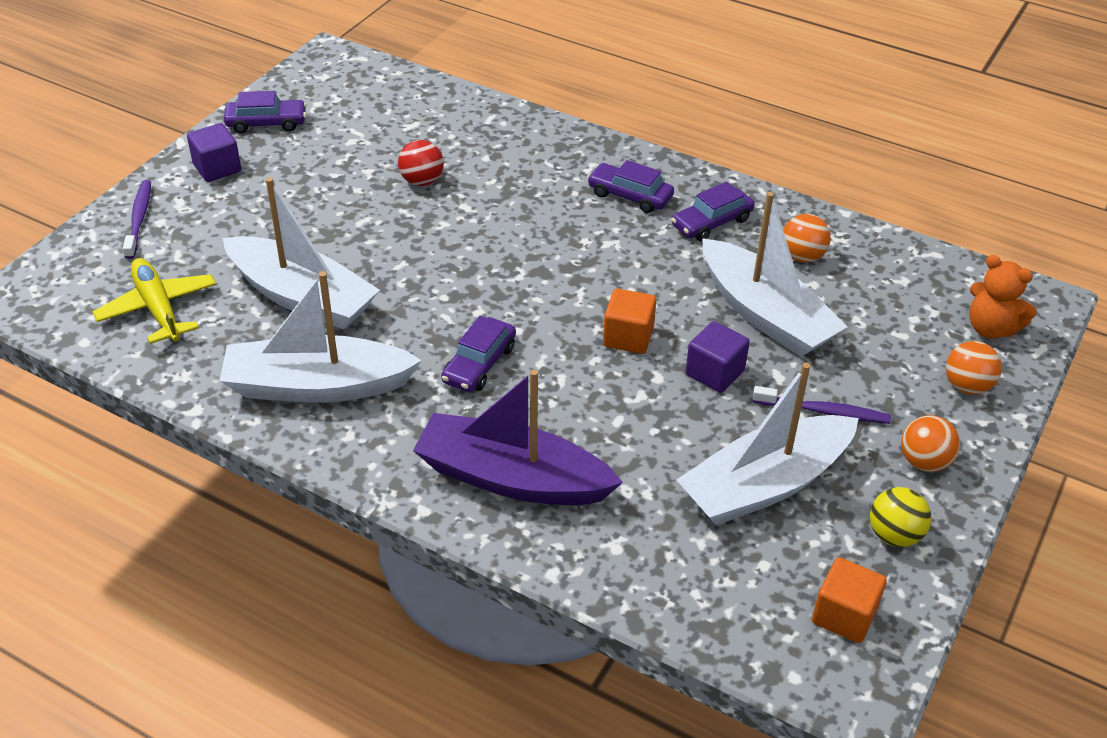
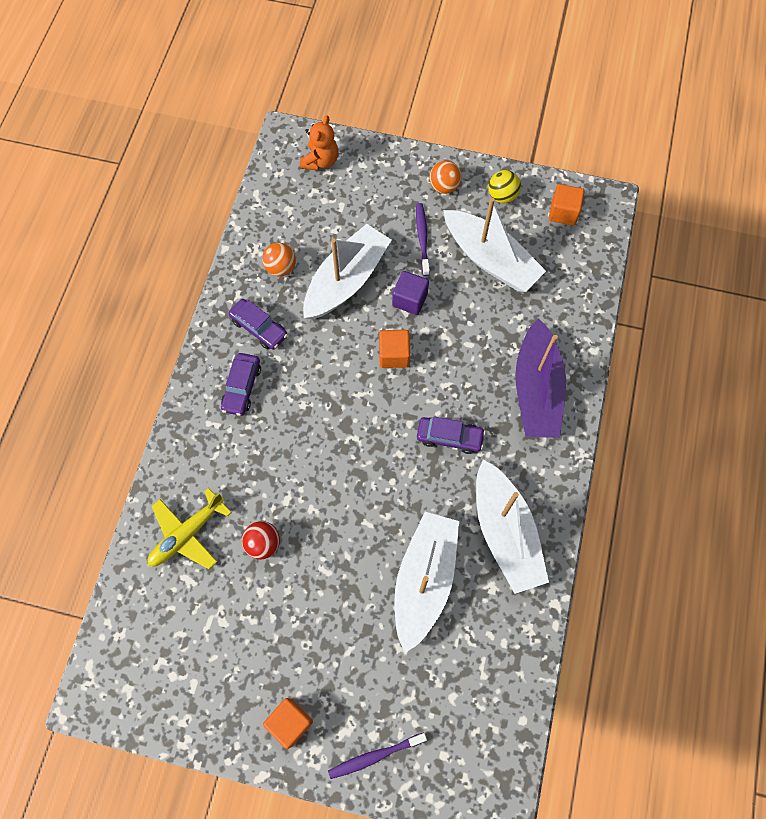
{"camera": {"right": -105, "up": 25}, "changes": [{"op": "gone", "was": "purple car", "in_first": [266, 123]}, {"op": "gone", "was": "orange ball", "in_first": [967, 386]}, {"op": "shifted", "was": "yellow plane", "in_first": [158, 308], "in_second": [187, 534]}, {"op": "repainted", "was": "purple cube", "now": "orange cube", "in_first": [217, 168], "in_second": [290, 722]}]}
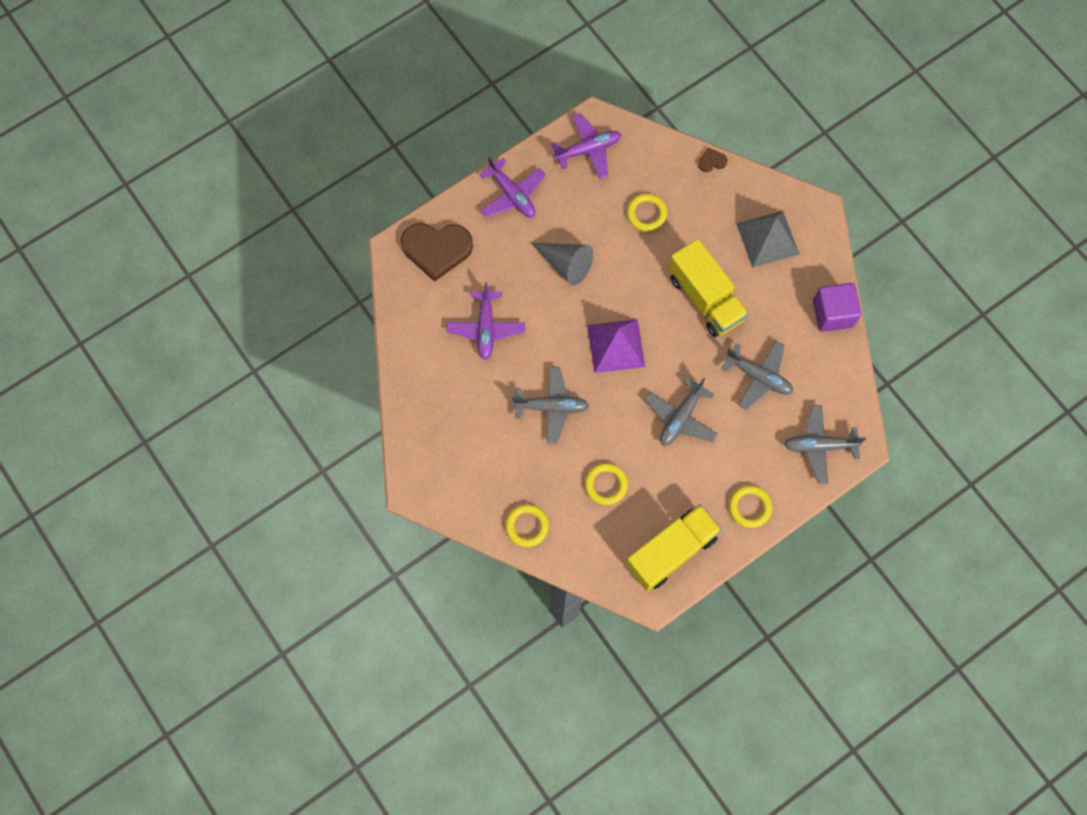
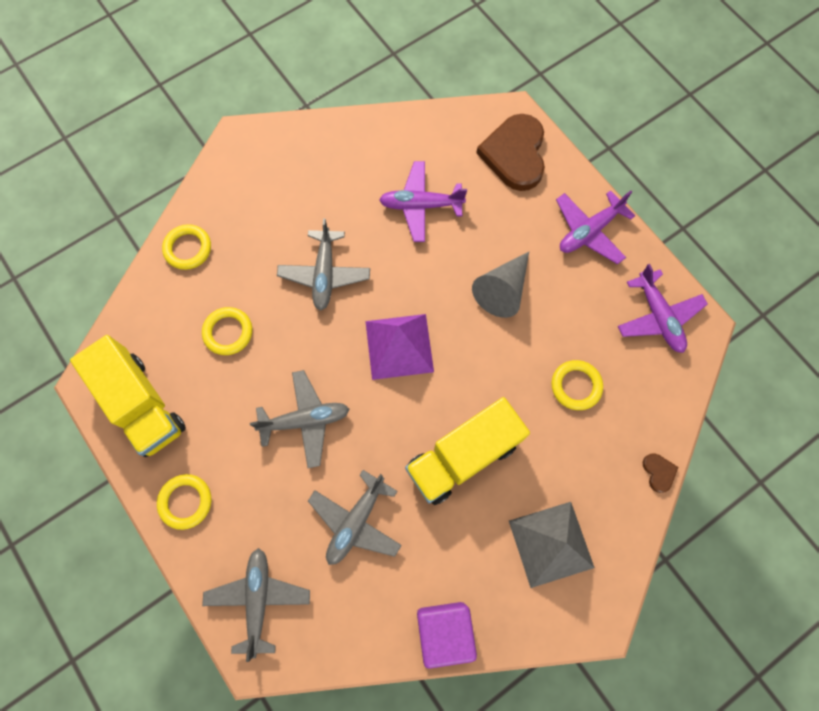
{"camera": {"right": 90, "up": 0}, "changes": [{"op": "rotated", "was": "grey plane", "in_first": [680, 417], "in_second": [305, 420], "clockwise": 135}]}
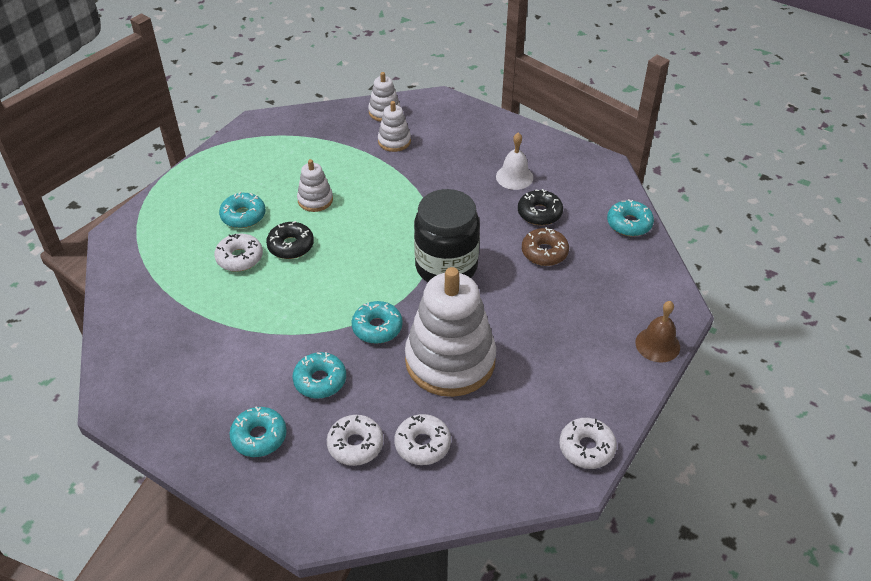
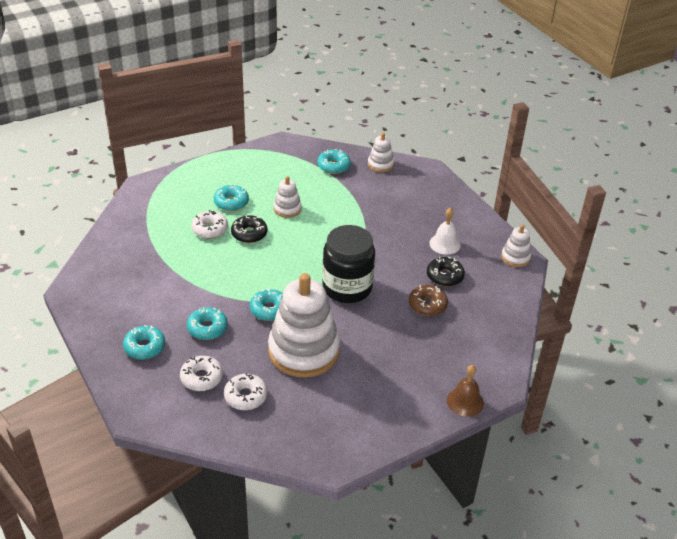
{"camera": {"right": 25, "up": -5}, "changes": [{"op": "gone", "was": "white donut", "in_first": [586, 448]}, {"op": "shifted", "was": "white stacking toy", "in_first": [394, 141], "in_second": [515, 257]}, {"op": "shifted", "was": "turquoise donut", "in_first": [629, 224], "in_second": [334, 166]}]}
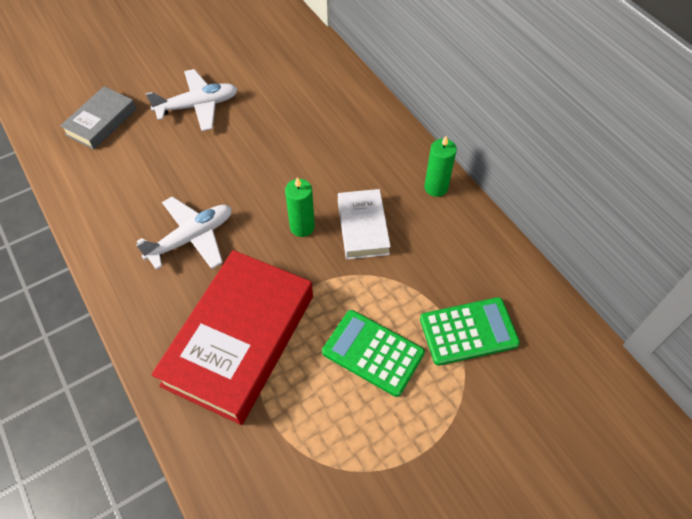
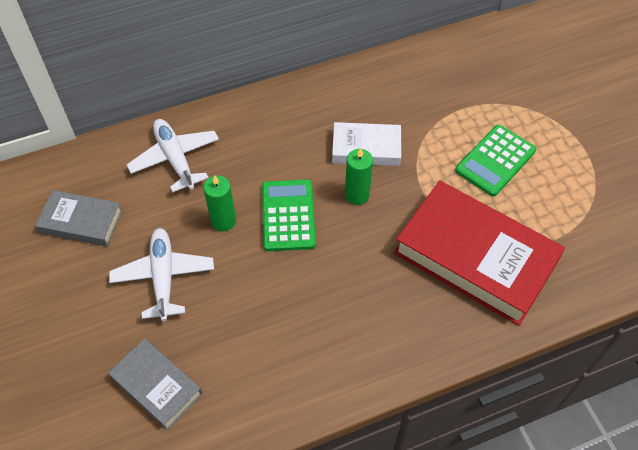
{"camera": {"right": -80, "up": 0}, "changes": [{"op": "new", "now": "grey book", "in_second": [81, 222]}, {"op": "shifted", "was": "white plane", "in_first": [191, 238], "in_second": [175, 159]}, {"op": "shifted", "was": "green calculator", "in_first": [468, 331], "in_second": [288, 215]}, {"op": "shifted", "was": "green candle", "in_first": [436, 187], "in_second": [223, 221]}]}
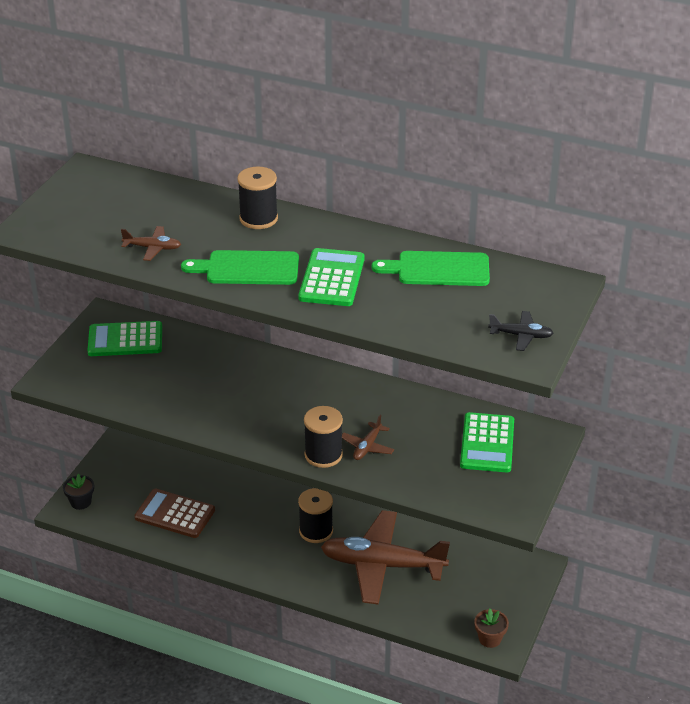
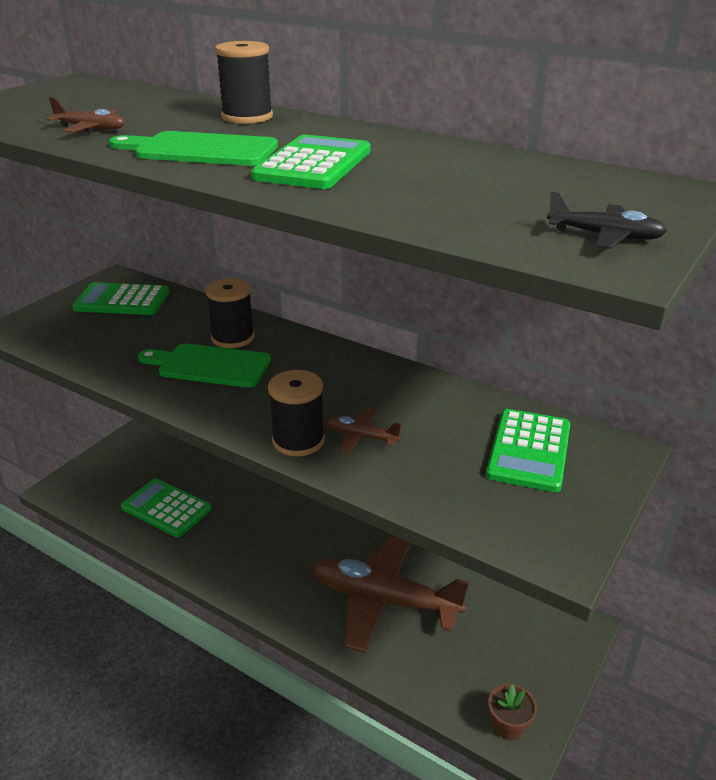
{"camera": {"right": 10, "up": -5}, "changes": [{"op": "gone", "was": "black flower pot", "in_first": [81, 502]}, {"op": "shifted", "was": "black spool", "in_first": [316, 531], "in_second": [233, 337]}, {"op": "shifted", "was": "green cutting board", "in_first": [438, 269], "in_second": [210, 365]}, {"op": "repainted", "was": "brown calculator", "now": "green calculator", "in_first": [175, 514], "in_second": [166, 508]}, {"op": "rotated", "was": "brown plane", "in_first": [367, 447], "in_second": [361, 437], "clockwise": 75}]}
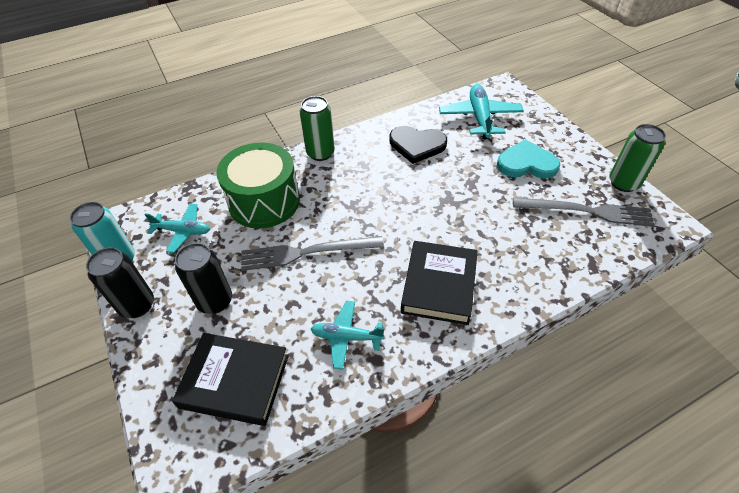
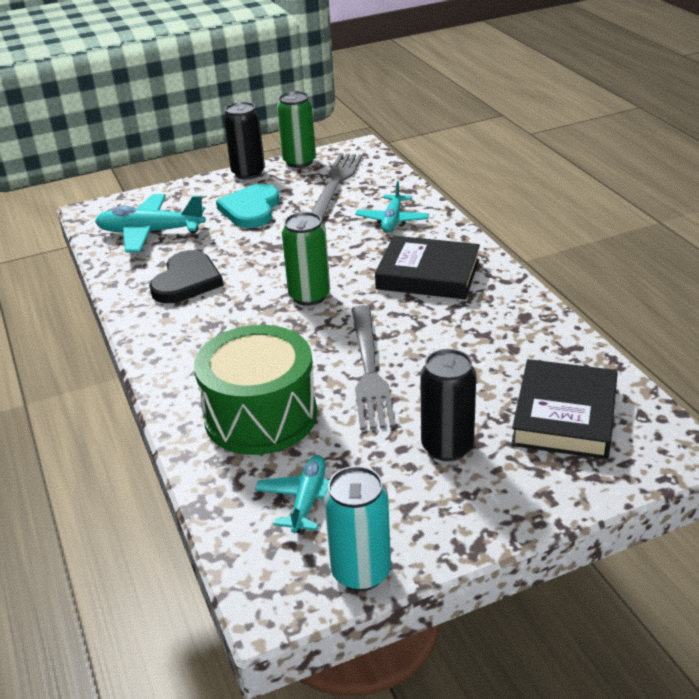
{"camera": {"right": -85, "up": -15}, "changes": [{"op": "shifted", "was": "black can", "in_first": [137, 305], "in_second": [248, 173]}, {"op": "shifted", "was": "green can", "in_first": [320, 153], "in_second": [309, 296]}, {"op": "shifted", "was": "turquoise plane", "in_first": [346, 337], "in_second": [392, 220]}]}
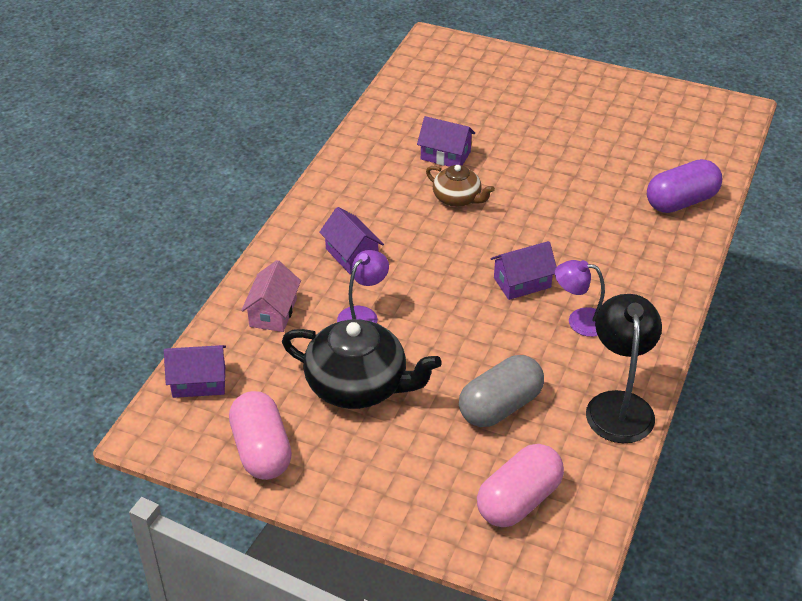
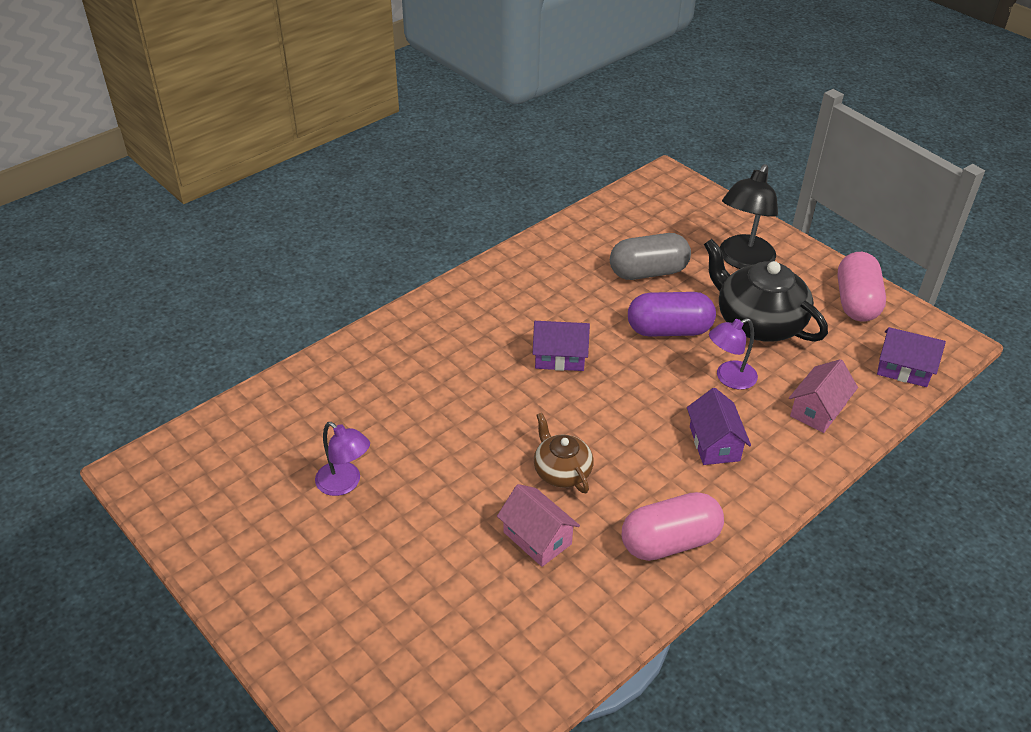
{"camera": {"right": -155, "up": 0}, "changes": [{"op": "shifted", "was": "pink capsule", "in_first": [519, 500], "in_second": [669, 542]}, {"op": "shifted", "was": "purple lamp", "in_first": [579, 321], "in_second": [345, 484]}, {"op": "shifted", "was": "black lamp", "in_first": [618, 405], "in_second": [743, 260]}, {"op": "shifted", "was": "purple capsule", "in_first": [681, 201], "in_second": [669, 330]}, {"op": "repainted", "was": "purple house", "now": "pink house", "in_first": [445, 155], "in_second": [537, 538]}]}
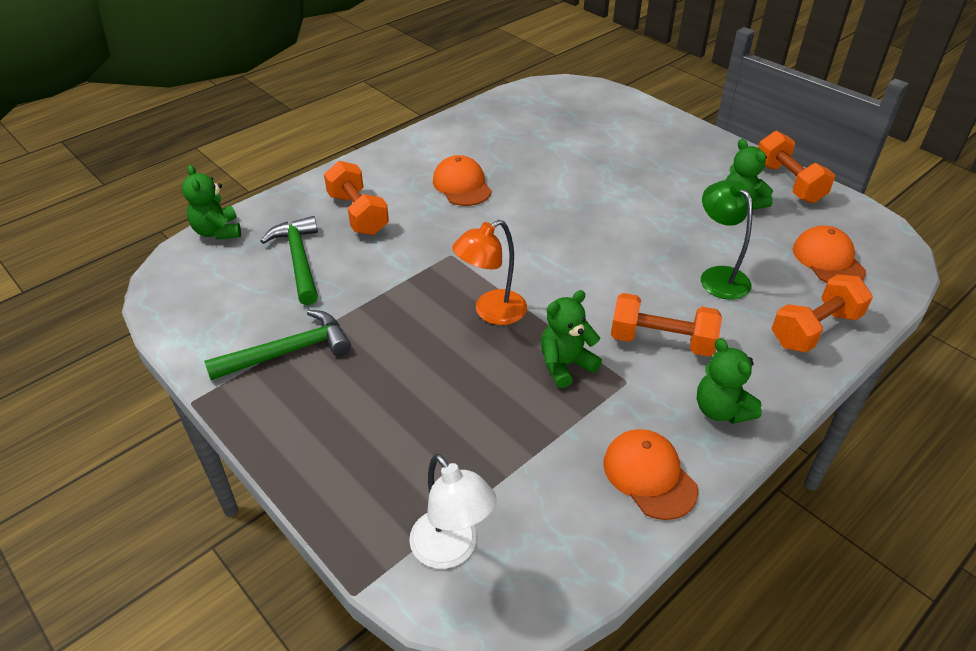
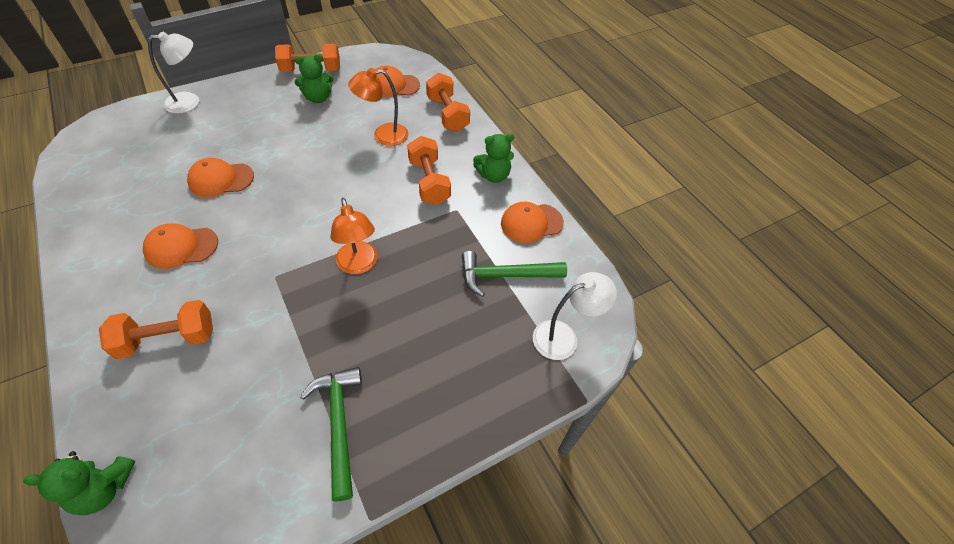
{"camera": {"right": -80, "up": 10}, "changes": [{"op": "gone", "was": "green teddy bear", "in_first": [565, 365]}, {"op": "new", "now": "white lamp", "in_second": [190, 102]}, {"op": "new", "now": "orange cap", "in_second": [221, 179]}, {"op": "shifted", "was": "green hammer", "in_first": [299, 260], "in_second": [505, 276]}, {"op": "repainted", "was": "green lamp", "now": "orange lamp", "in_first": [718, 276], "in_second": [383, 135]}, {"op": "rotated", "was": "orange dumbbell", "in_first": [661, 341], "in_second": [429, 182], "clockwise": -45}]}
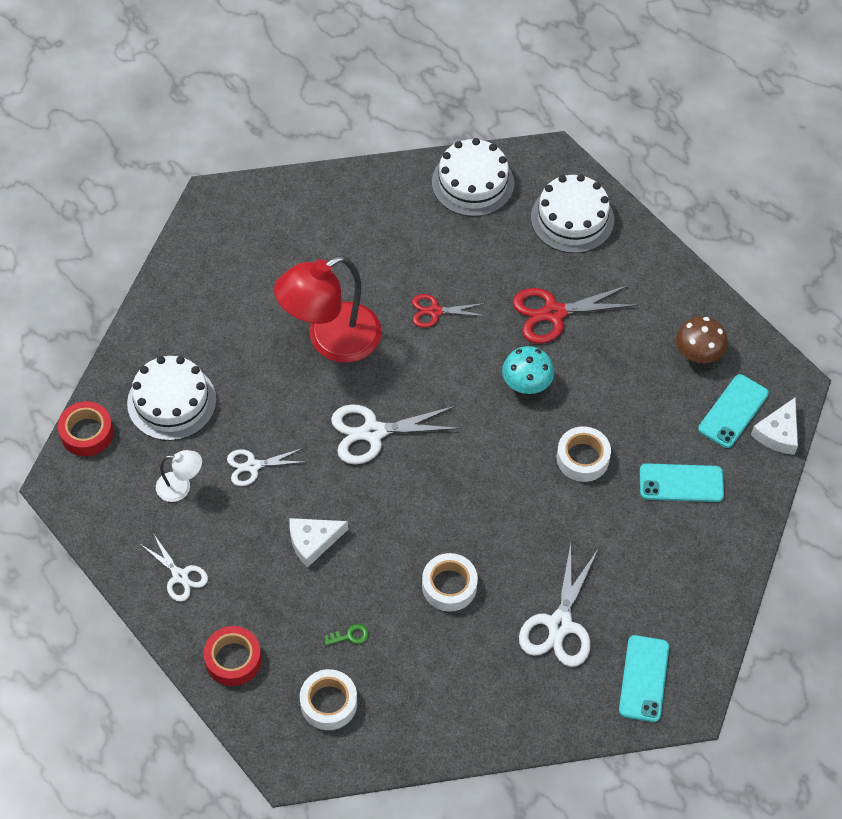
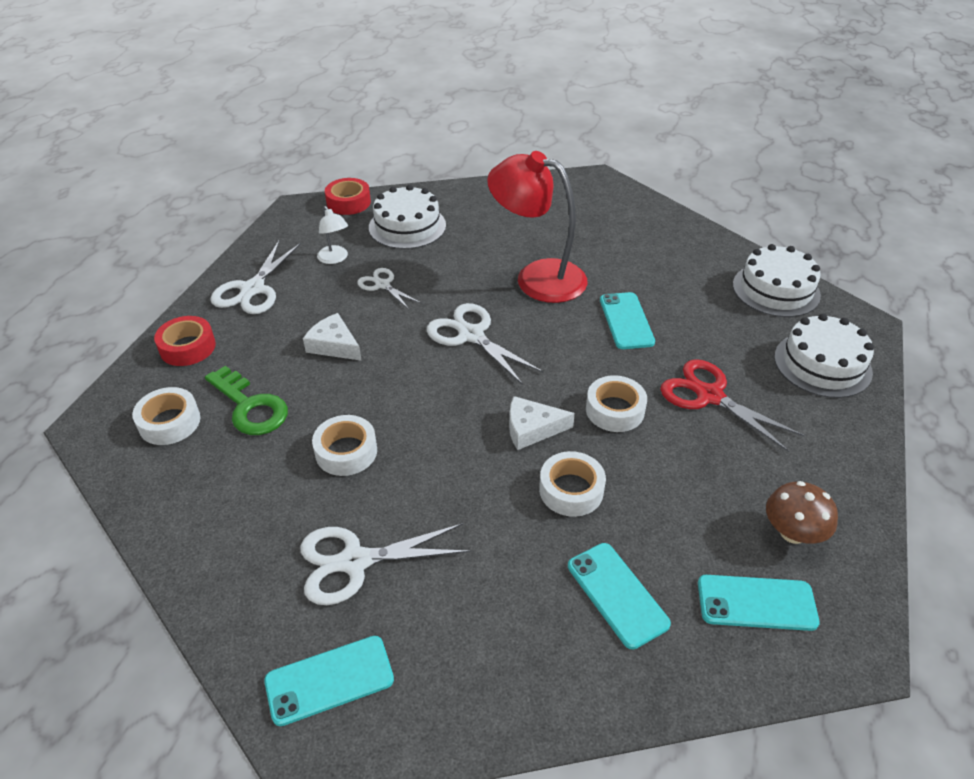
{"camera": {"right": 60, "up": -15}, "changes": [{"op": "shifted", "was": "white cheese", "in_first": [778, 433], "in_second": [532, 429]}, {"op": "swapped", "was": "red scissors", "now": "turquoise phone", "in_first": [435, 311], "in_second": [626, 321]}, {"op": "swapped", "was": "turquoise mushroom", "now": "white tape", "in_first": [526, 383], "in_second": [615, 410]}, {"op": "scaled", "was": "white scissors", "in_first": [180, 576], "in_second": [253, 289], "ratio": 1.65}, {"op": "scaled", "was": "green key", "in_first": [350, 636], "in_second": [250, 407], "ratio": 2.39}]}
